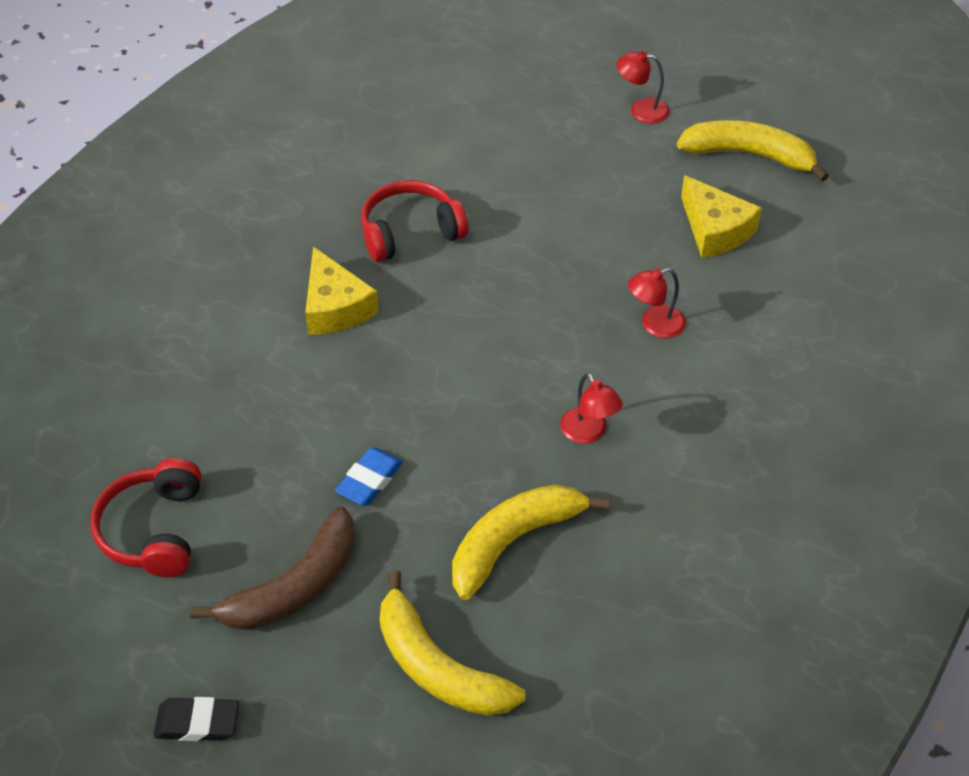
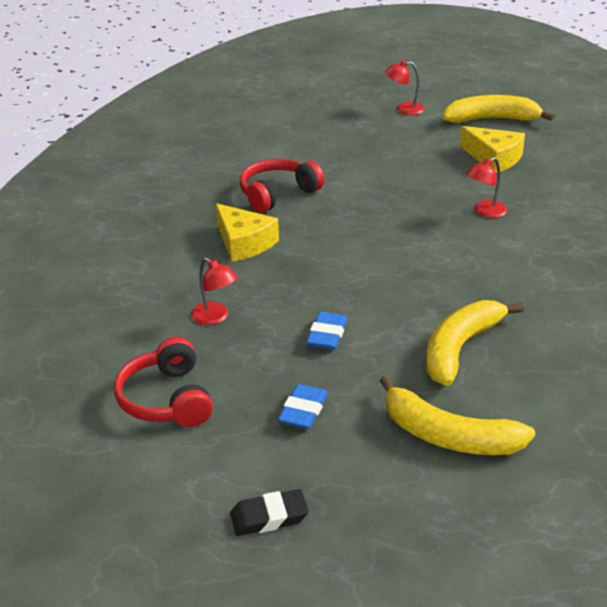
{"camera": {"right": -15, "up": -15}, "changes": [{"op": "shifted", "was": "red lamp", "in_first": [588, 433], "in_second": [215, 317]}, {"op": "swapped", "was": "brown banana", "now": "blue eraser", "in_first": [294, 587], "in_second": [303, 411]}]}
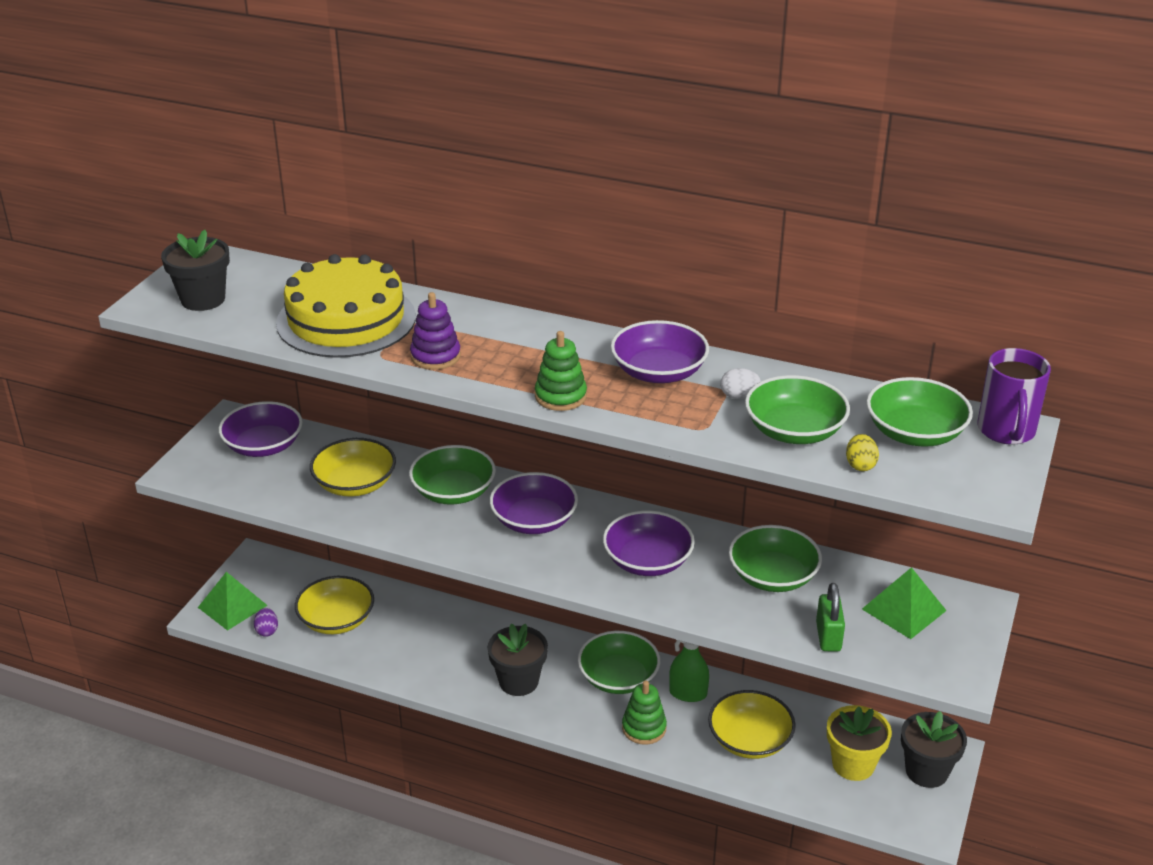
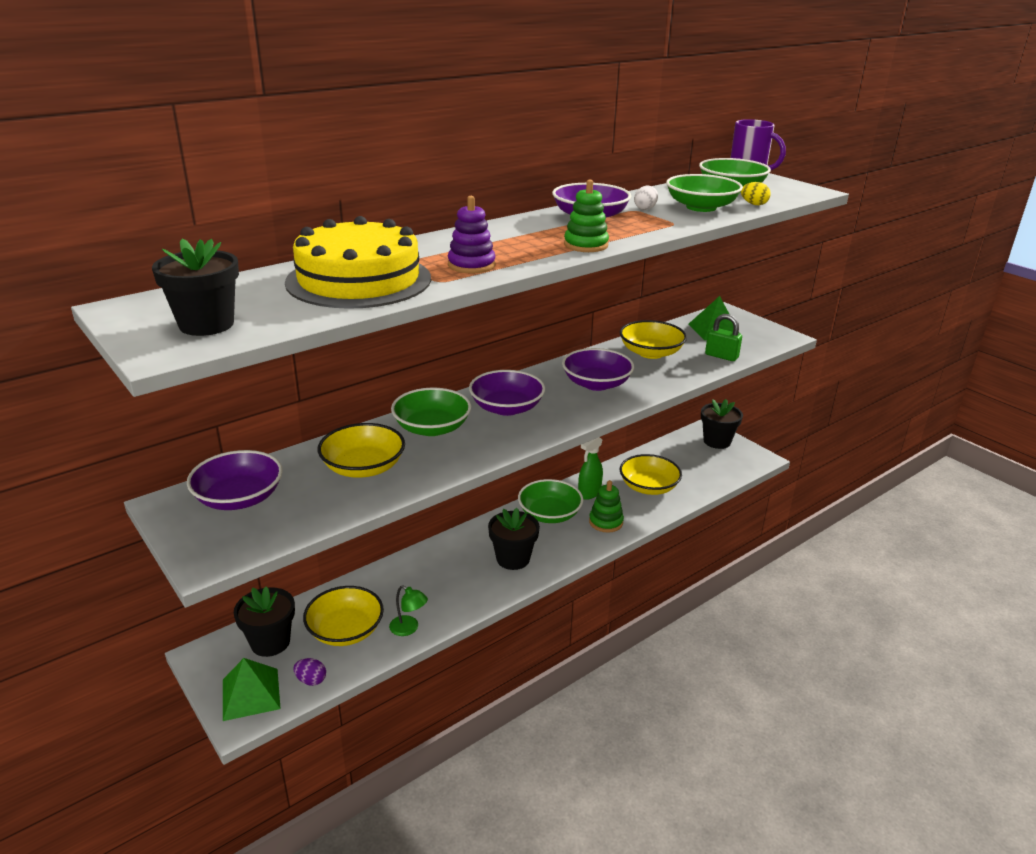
{"camera": {"right": -60, "up": -5}, "changes": [{"op": "gone", "was": "yellow flower pot", "in_first": [853, 764]}, {"op": "new", "now": "black flower pot", "in_second": [270, 642]}, {"op": "new", "now": "green lamp", "in_second": [409, 628]}, {"op": "repainted", "was": "green bowl", "now": "yellow bowl", "in_first": [772, 576], "in_second": [651, 353]}]}
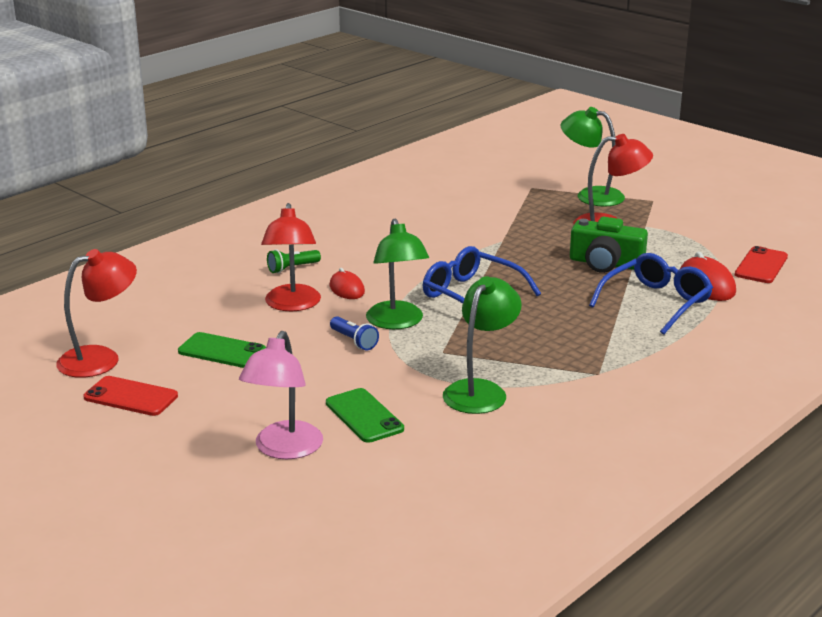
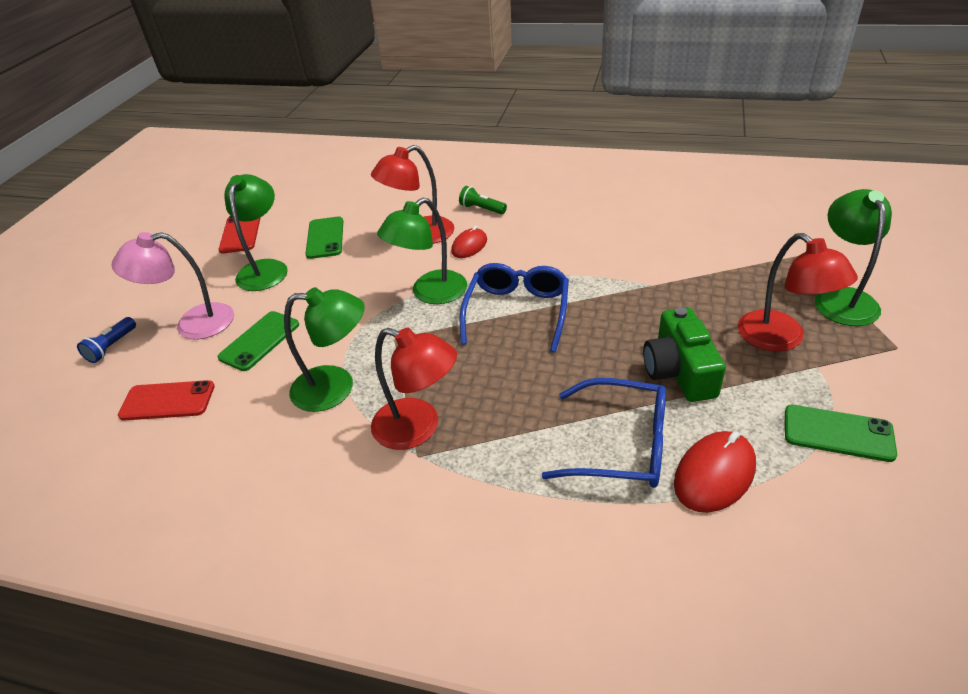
{"camera": {"right": 65, "up": 15}, "changes": [{"op": "new", "now": "green lamp", "in_second": [265, 268]}, {"op": "new", "now": "green phone", "in_second": [838, 433]}, {"op": "shifted", "was": "red lamp", "in_first": [101, 358], "in_second": [418, 428]}, {"op": "shifted", "was": "blue flashlight", "in_first": [354, 341], "in_second": [112, 347]}, {"op": "shifted", "was": "red phone", "in_first": [761, 266], "in_second": [167, 401]}]}
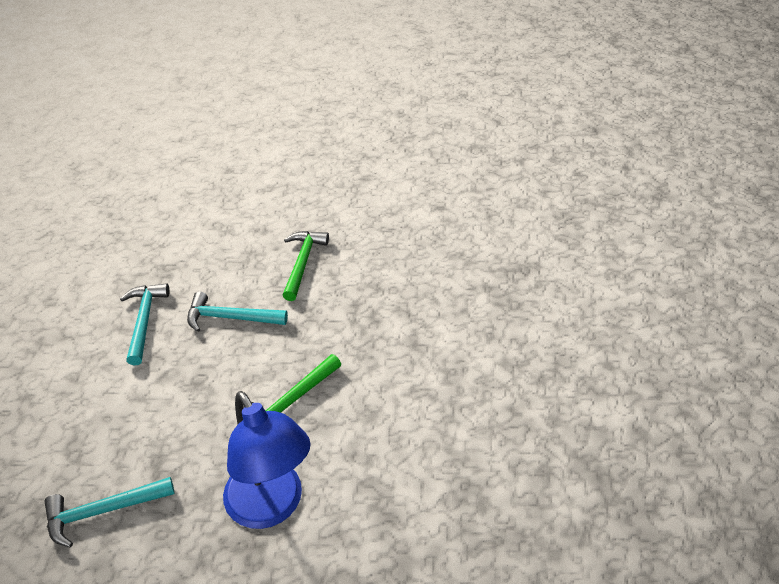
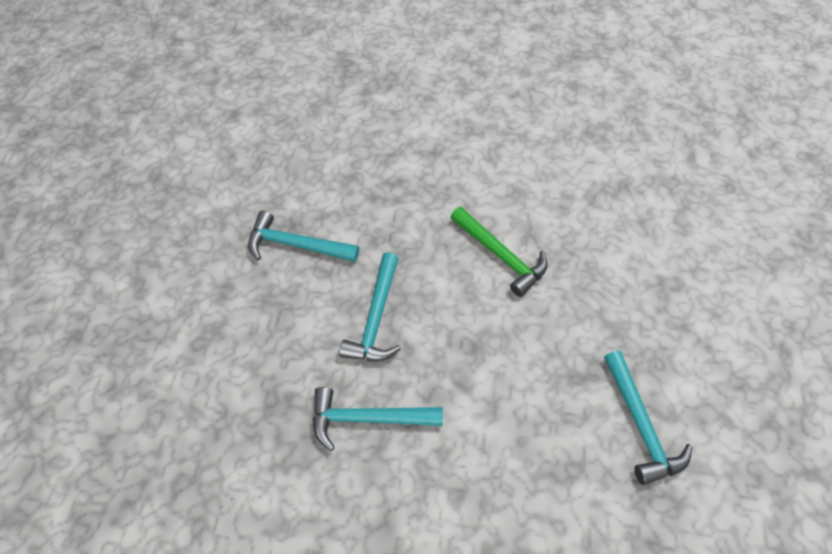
{"camera": {"right": -85, "up": 15}, "changes": [{"op": "gone", "was": "blue lamp", "in_first": [271, 507]}, {"op": "repainted", "was": "green hammer", "now": "turquoise hammer", "in_first": [303, 263], "in_second": [296, 245]}]}
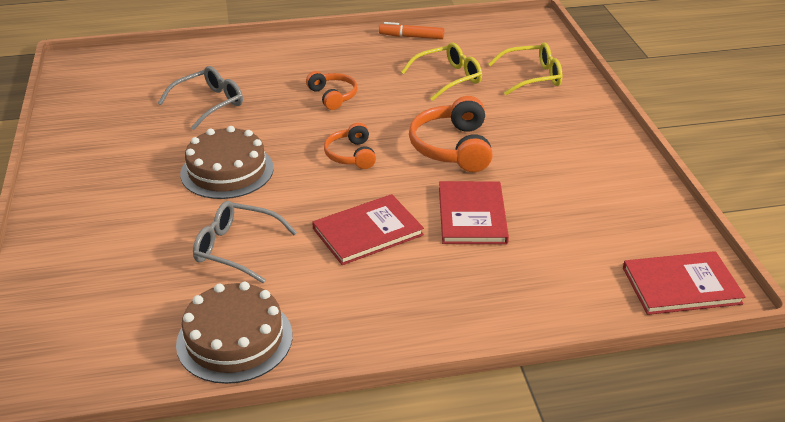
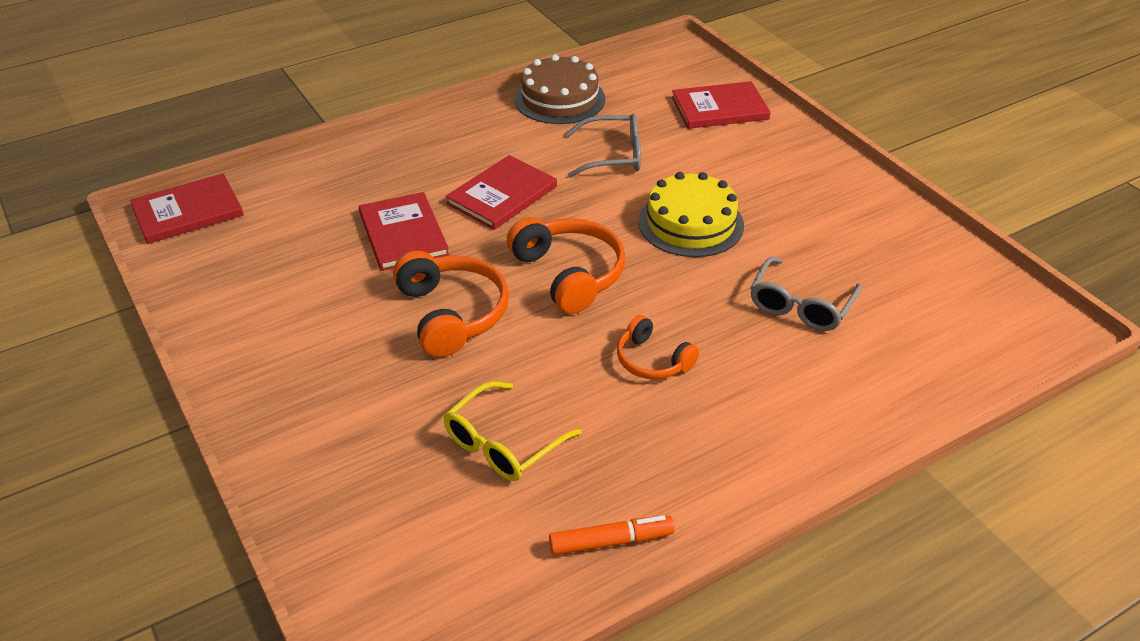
{"camera": {"right": 160, "up": 5}, "changes": [{"op": "gone", "was": "yellow glasses", "in_first": [532, 77]}, {"op": "new", "now": "red book", "in_second": [719, 108]}, {"op": "repainted", "was": "brown cake", "now": "yellow cake", "in_first": [227, 171], "in_second": [690, 223]}, {"op": "scaled", "was": "orange headphones", "in_first": [351, 155], "in_second": [569, 274], "ratio": 1.65}]}
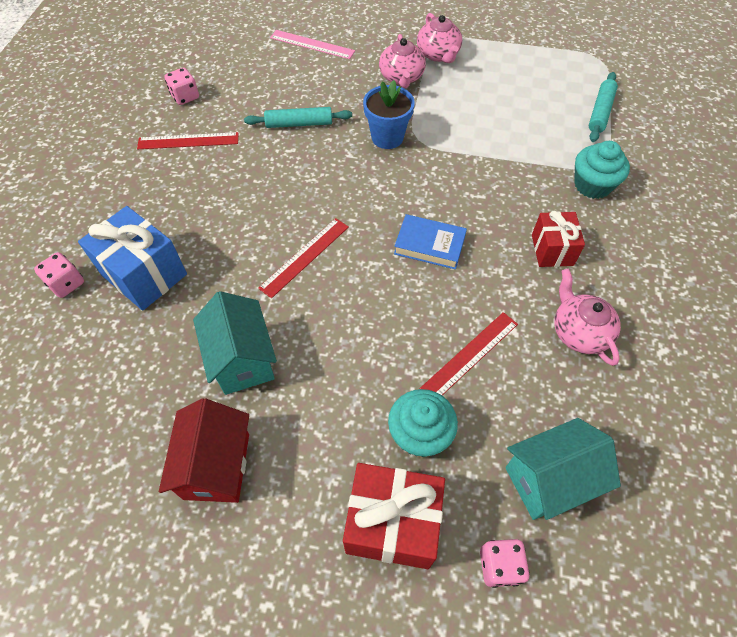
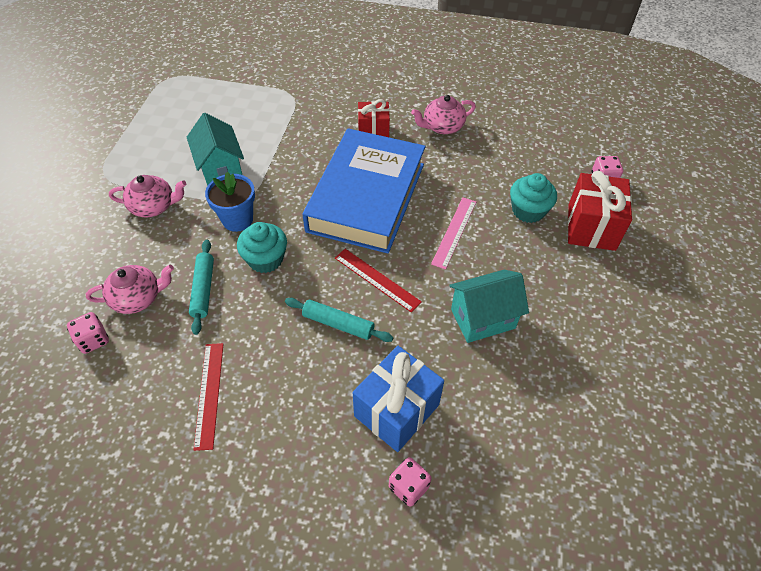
{"camera": {"right": -90, "up": -5}, "changes": [{"op": "gone", "was": "red house", "in_first": [217, 466]}, {"op": "gone", "was": "red ruler", "in_first": [470, 355]}, {"op": "shifted", "was": "pink dice", "in_first": [185, 97], "in_second": [93, 340]}, {"op": "shifted", "was": "pink ruler", "in_first": [312, 44], "in_second": [454, 232]}, {"op": "shifted", "was": "pink teapot", "in_first": [438, 54], "in_second": [138, 298]}, {"op": "shifted", "was": "turquoise house", "in_first": [549, 480], "in_second": [221, 170]}, {"op": "shifted", "was": "turquoise cupcake", "in_first": [592, 185], "in_second": [265, 259]}, {"op": "shifted", "was": "turquoise rolling pin", "in_first": [600, 112], "in_second": [338, 324]}, {"op": "scaled", "was": "blue book", "in_first": [429, 245], "in_second": [367, 197], "ratio": 2.43}]}
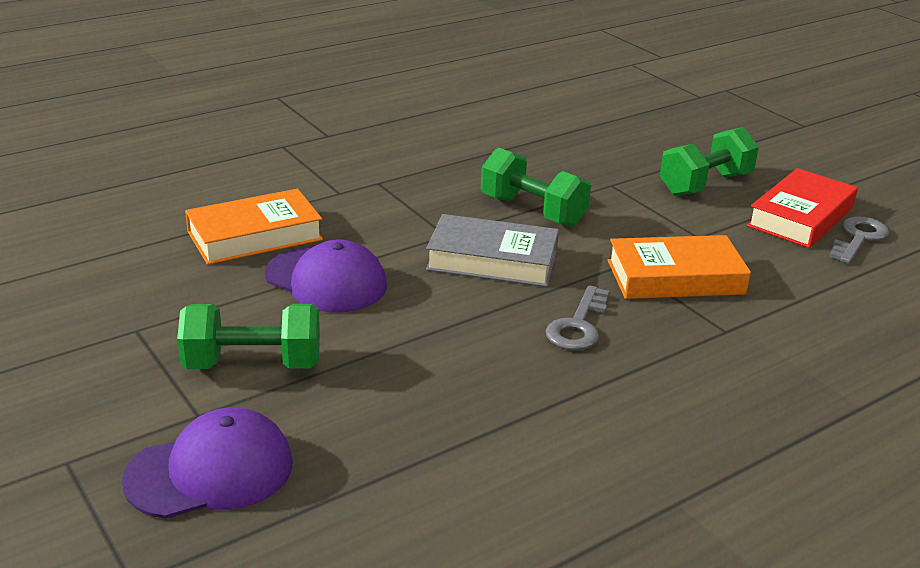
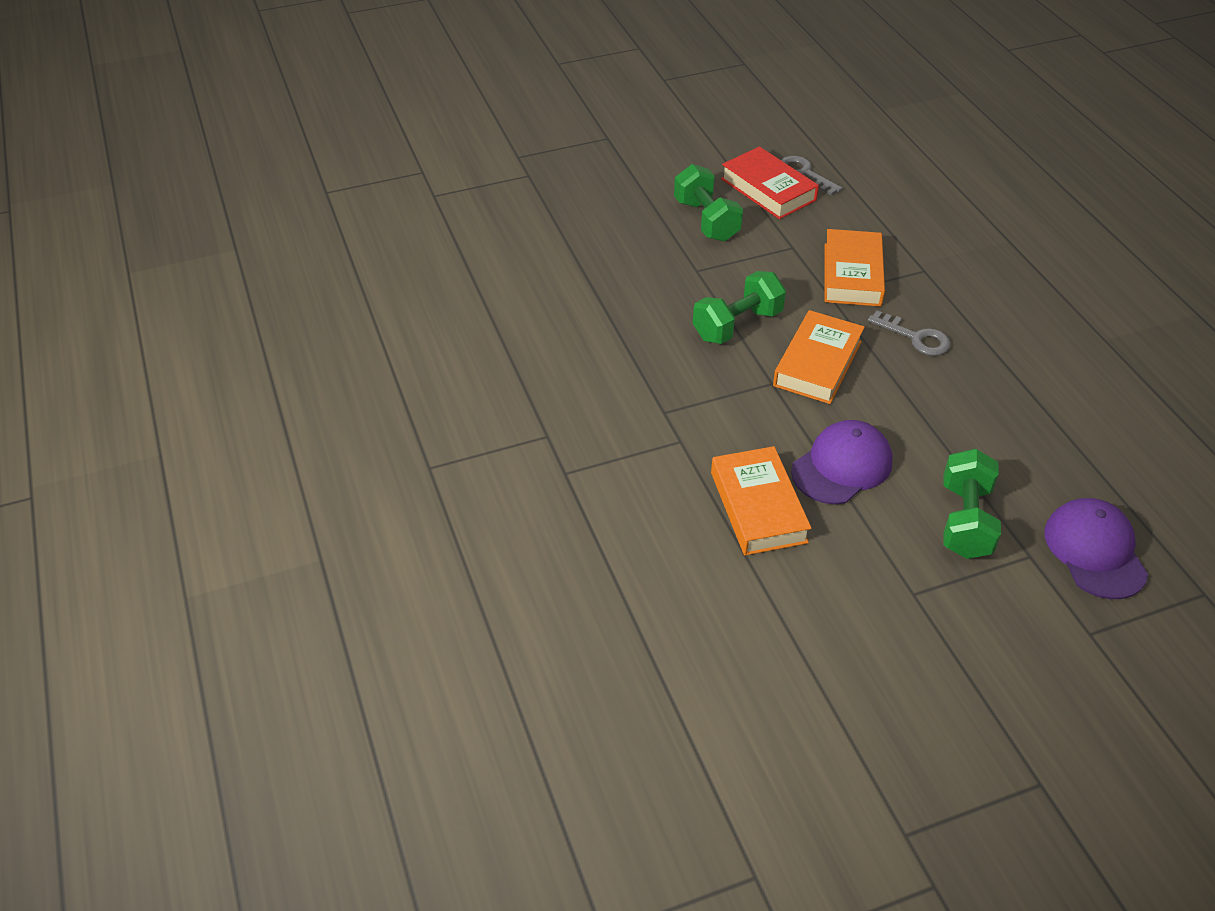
{"camera": {"right": -75, "up": 15}, "changes": [{"op": "repainted", "was": "grey book", "now": "orange book", "in_first": [492, 260], "in_second": [817, 363]}]}
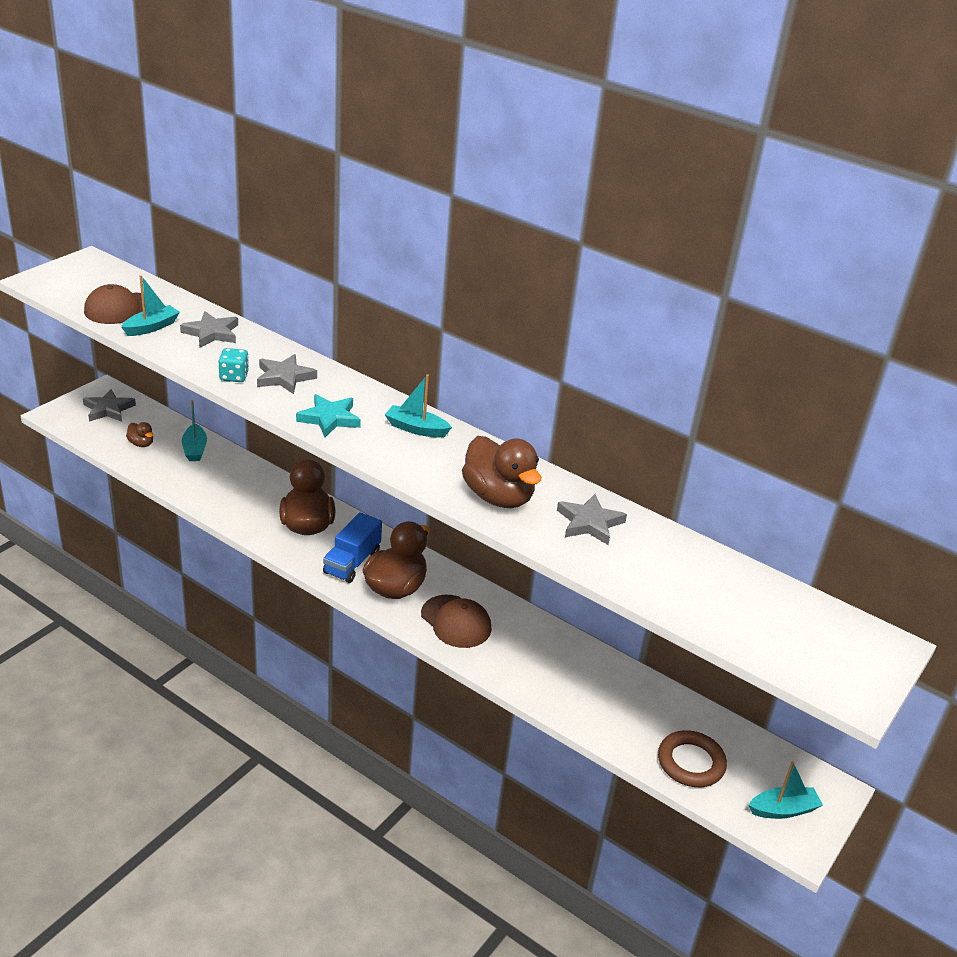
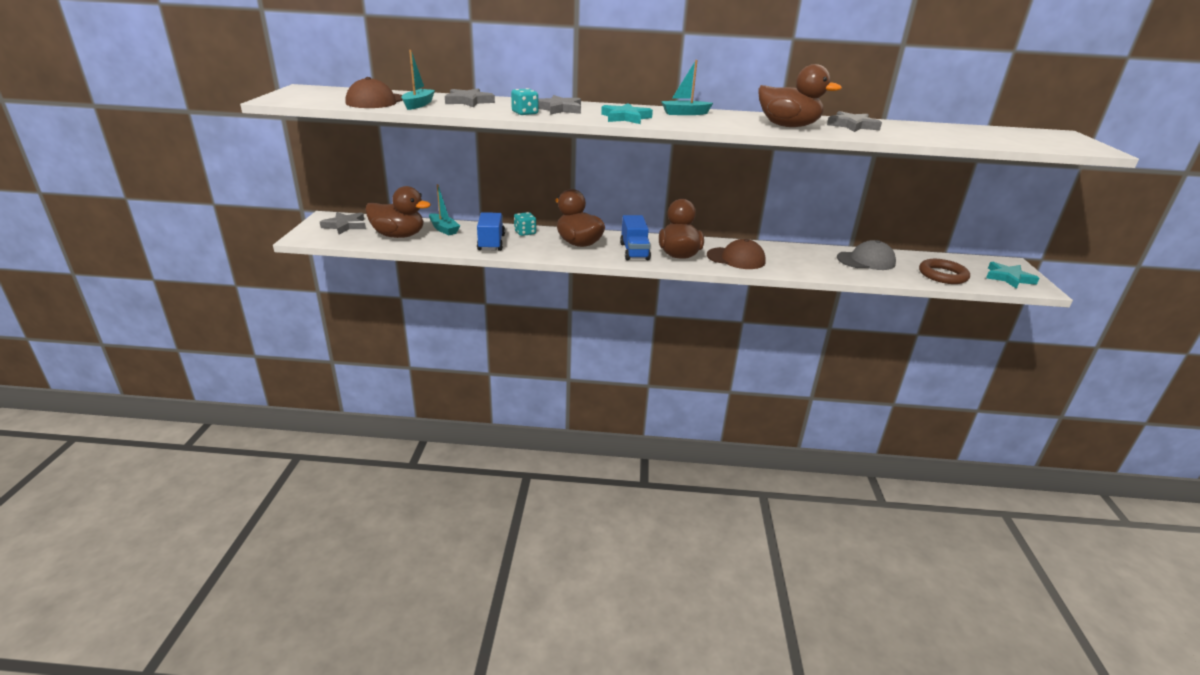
{"camera": {"right": -30, "up": -5}, "changes": [{"op": "new", "now": "blue truck", "in_second": [491, 243]}, {"op": "new", "now": "turquoise dice", "in_second": [525, 232]}, {"op": "new", "now": "grey cap", "in_second": [866, 260]}, {"op": "swapped", "was": "turquoise boat", "now": "turquoise star", "in_first": [783, 810], "in_second": [1008, 278]}, {"op": "scaled", "was": "brown duck", "in_first": [141, 444], "in_second": [399, 236], "ratio": 2.12}]}
